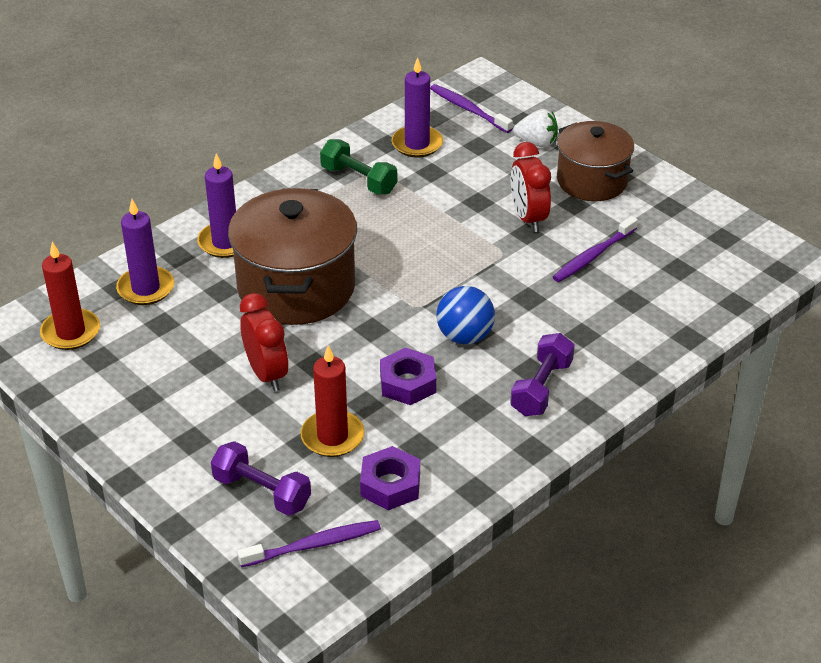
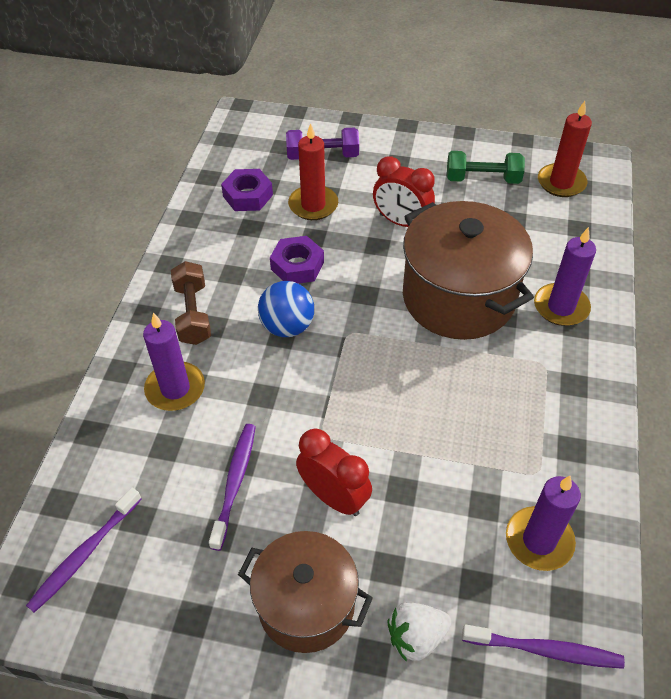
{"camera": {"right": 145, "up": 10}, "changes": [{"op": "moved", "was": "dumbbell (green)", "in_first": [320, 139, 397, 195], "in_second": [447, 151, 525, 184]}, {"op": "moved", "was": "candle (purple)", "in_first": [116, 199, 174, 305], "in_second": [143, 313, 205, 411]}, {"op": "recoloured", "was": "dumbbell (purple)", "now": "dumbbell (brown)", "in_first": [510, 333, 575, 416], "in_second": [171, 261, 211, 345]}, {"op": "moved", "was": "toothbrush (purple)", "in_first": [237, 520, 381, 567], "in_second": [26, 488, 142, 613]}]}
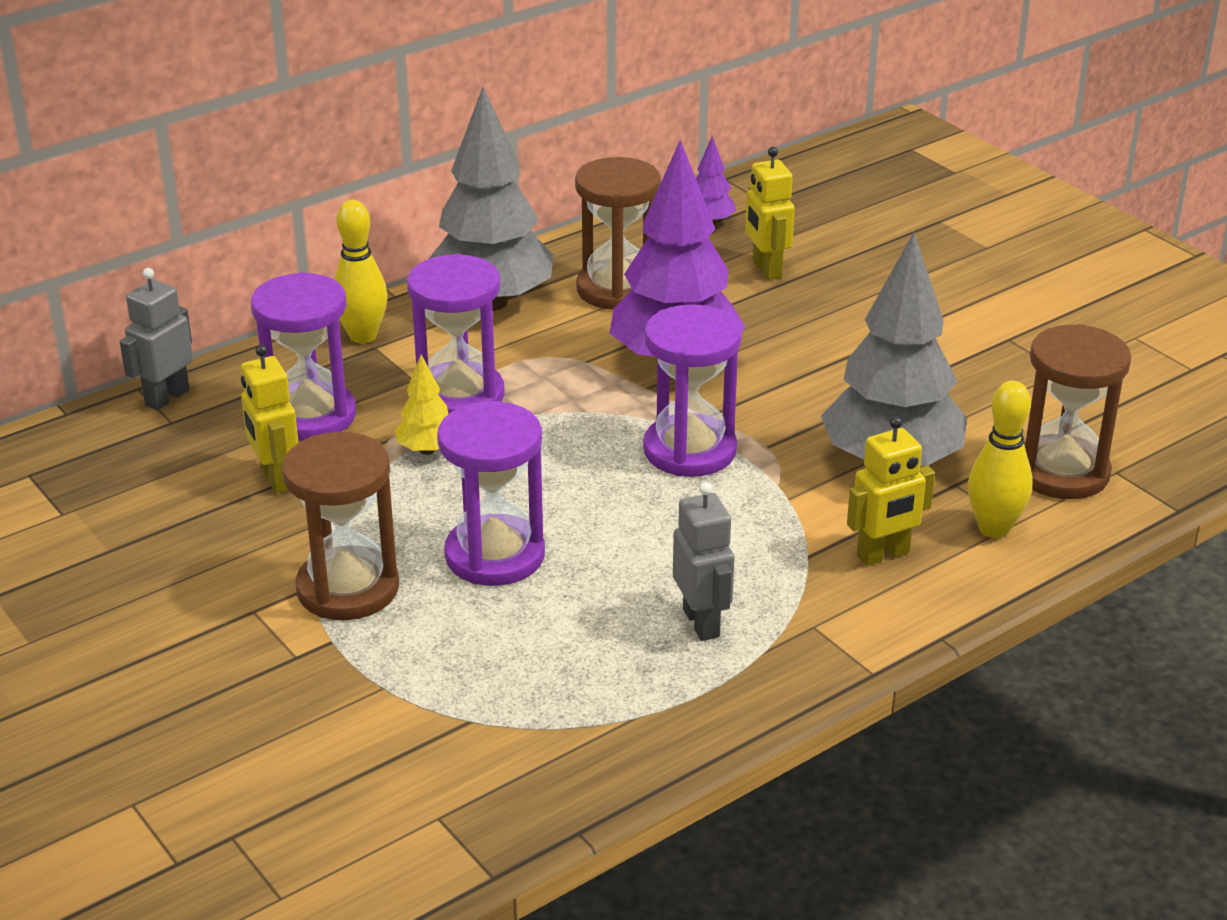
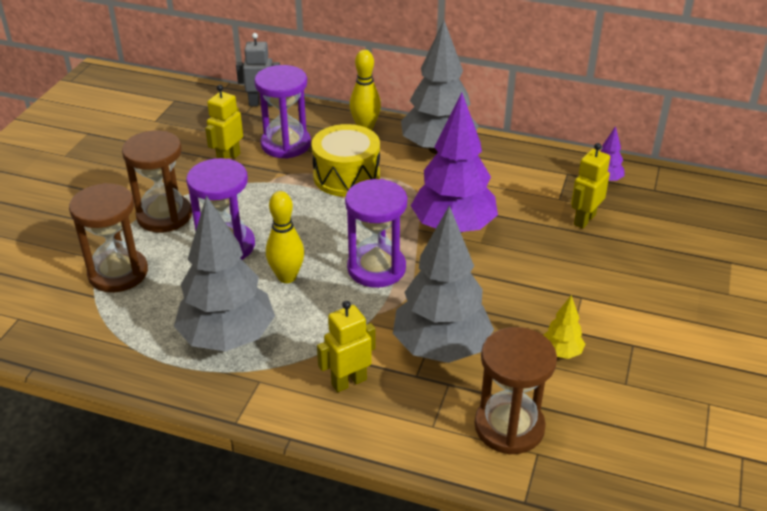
{"camera": {"right": 55, "up": 5}, "changes": [{"op": "moved", "was": "hourglass (brown)", "in_first": [575, 157, 661, 310], "in_second": [69, 183, 148, 292]}, {"op": "replaced", "was": "hourglass (purple)", "now": "drum (yellow)", "in_first": [407, 254, 505, 413], "in_second": [312, 124, 380, 197]}, {"op": "moved", "was": "tree (yellow)", "in_first": [395, 355, 449, 455], "in_second": [543, 295, 585, 359]}, {"op": "moved", "was": "bowling pin (yellow)", "in_first": [968, 381, 1033, 538], "in_second": [266, 191, 304, 283]}, {"op": "turned", "was": "robot (yellow)", "in_first": [847, 416, 935, 566], "in_second": [317, 301, 376, 392], "clockwise": 120}, {"op": "replaced", "was": "robot (grey)", "now": "tree (grey)", "in_first": [673, 482, 734, 641], "in_second": [174, 195, 275, 351]}]}
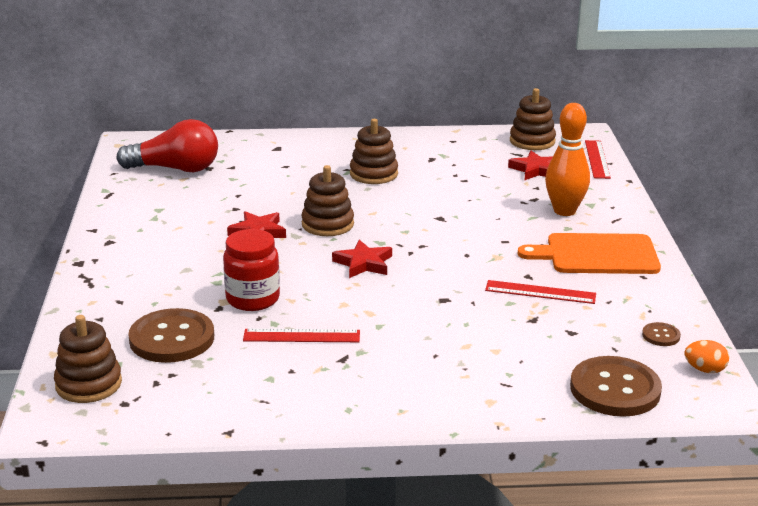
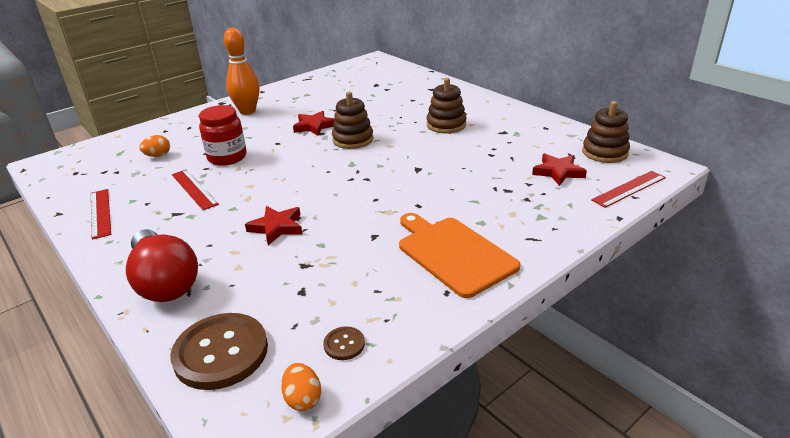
{"camera": {"right": 55, "up": 5}, "changes": [{"op": "moved", "was": "bowling pin (orange)", "in_first": [545, 103, 590, 216], "in_second": [224, 28, 260, 115]}, {"op": "moved", "was": "light bulb (red)", "in_first": [117, 119, 218, 172], "in_second": [126, 229, 198, 302]}, {"op": "moved", "was": "star (red)", "in_first": [332, 240, 392, 278], "in_second": [245, 206, 302, 245]}, {"op": "moved", "was": "ruler (red)", "in_first": [485, 280, 596, 304], "in_second": [91, 189, 111, 240]}, {"op": "replaced", "was": "button (brown)", "now": "egg (orange)", "in_first": [128, 308, 214, 363], "in_second": [139, 135, 170, 157]}, {"op": "removed", "was": "stacking toy (brown)", "in_first": [54, 315, 122, 403]}]}
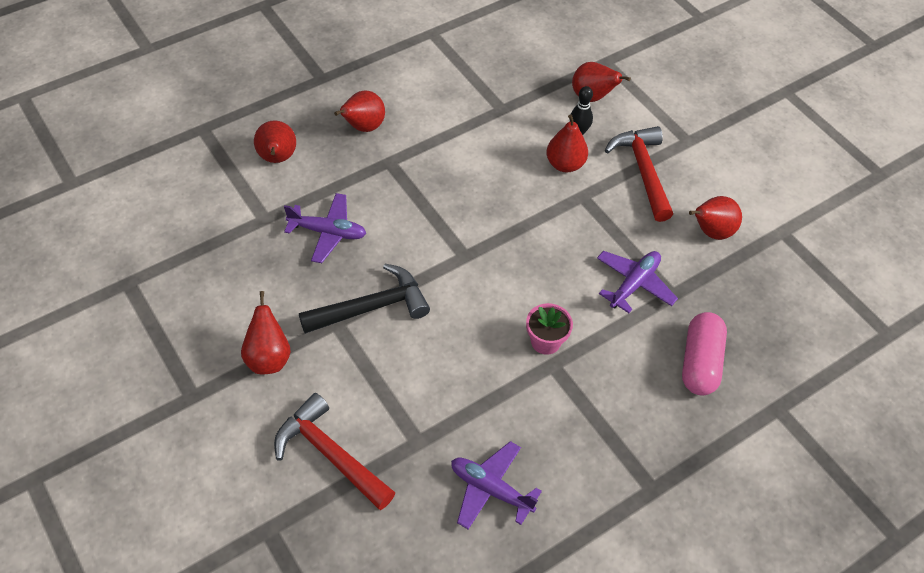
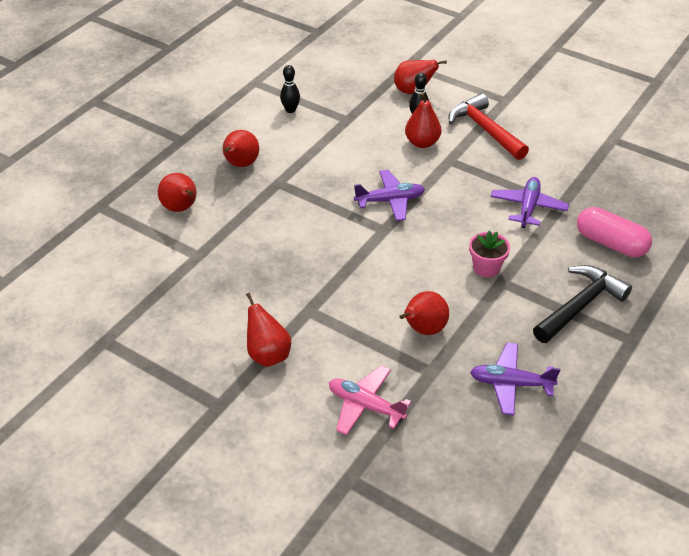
{"camera": {"right": -20, "up": -10}, "changes": [{"op": "moved", "was": "plane (purple)", "in_first": [284, 193, 367, 263], "in_second": [354, 170, 425, 221]}, {"op": "moved", "was": "pear (red)", "in_first": [689, 196, 742, 240], "in_second": [399, 291, 449, 335]}, {"op": "moved", "was": "hammer (black)", "in_first": [299, 264, 430, 334], "in_second": [533, 265, 632, 343]}, {"op": "turned", "was": "capsule (pink)", "in_first": [682, 312, 727, 395], "in_second": [577, 207, 652, 257], "clockwise": -45}, {"op": "replaced", "was": "hammer (red)", "now": "plane (pink)", "in_first": [274, 393, 396, 510], "in_second": [329, 365, 412, 435]}, {"op": "added", "now": "bowling pin (black)", "in_second": [280, 65, 300, 113]}]}
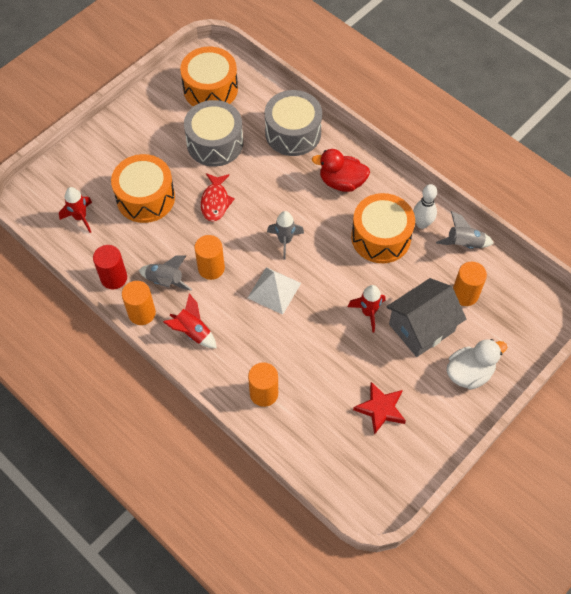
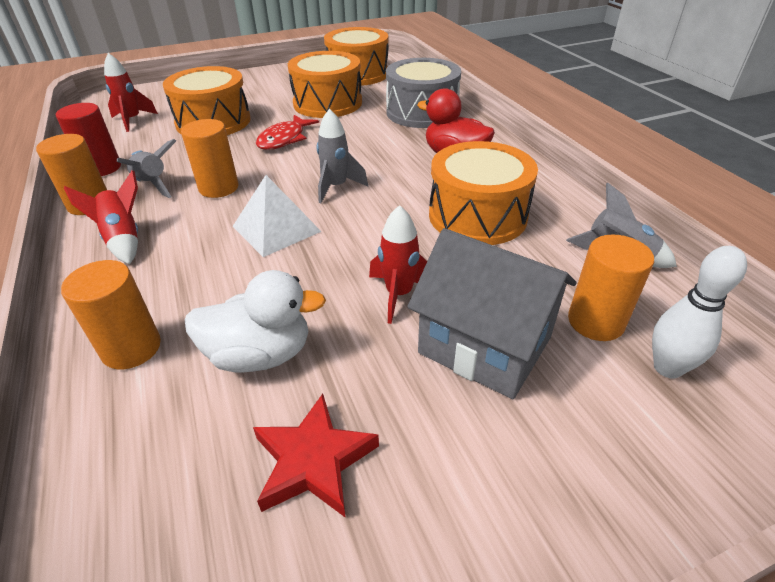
{"camera": {"right": 25, "up": -20}, "changes": [{"op": "recoloured", "was": "drum (grey)", "now": "drum (orange)", "in_first": [184, 100, 243, 167], "in_second": [288, 51, 362, 118]}, {"op": "moved", "was": "bowling pin (white)", "in_first": [413, 184, 437, 229], "in_second": [652, 246, 747, 378]}, {"op": "turned", "was": "house (grey)", "in_first": [386, 278, 466, 357], "in_second": [407, 228, 576, 399], "clockwise": 45}, {"op": "moved", "was": "duck (white)", "in_first": [447, 339, 507, 390], "in_second": [185, 270, 326, 372]}]}
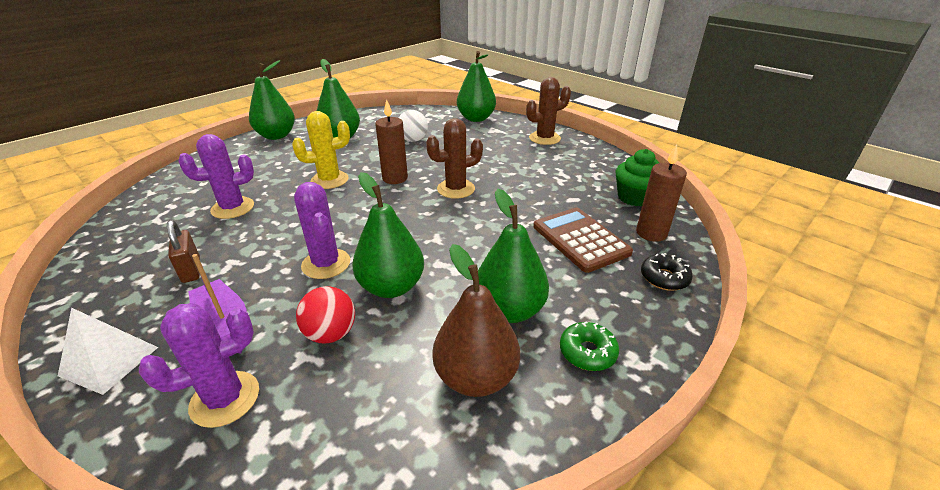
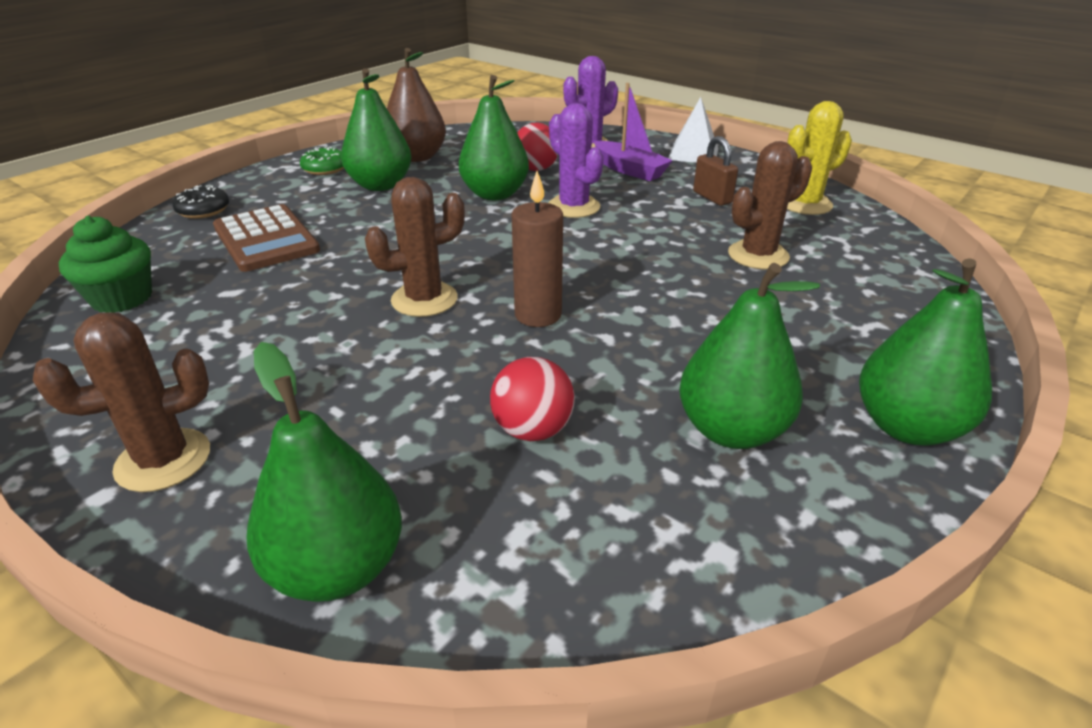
{"camera": {"right": 175, "up": 0}, "changes": [{"op": "recoloured", "was": "ball (white)", "now": "ball (red)", "in_first": [399, 110, 428, 142], "in_second": [490, 357, 575, 441]}, {"op": "moved", "was": "cactus (yellow)", "in_first": [292, 111, 350, 189], "in_second": [787, 101, 852, 215]}, {"op": "recoloured", "was": "cactus (purple)", "now": "cactus (brown)", "in_first": [178, 134, 254, 219], "in_second": [728, 141, 812, 269]}, {"op": "removed", "was": "candle (brown)", "in_first": [636, 144, 687, 242]}]}
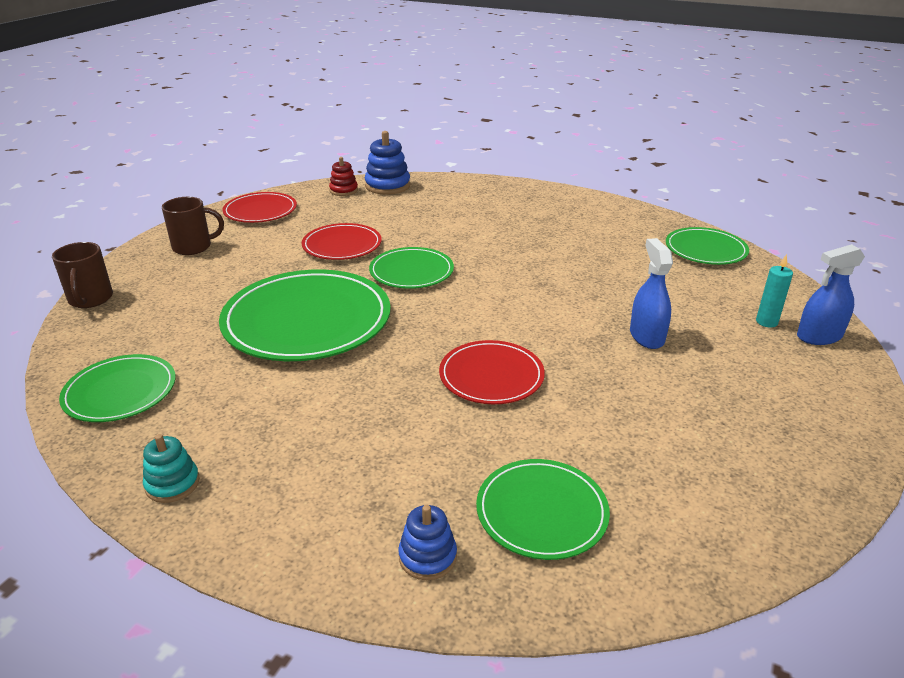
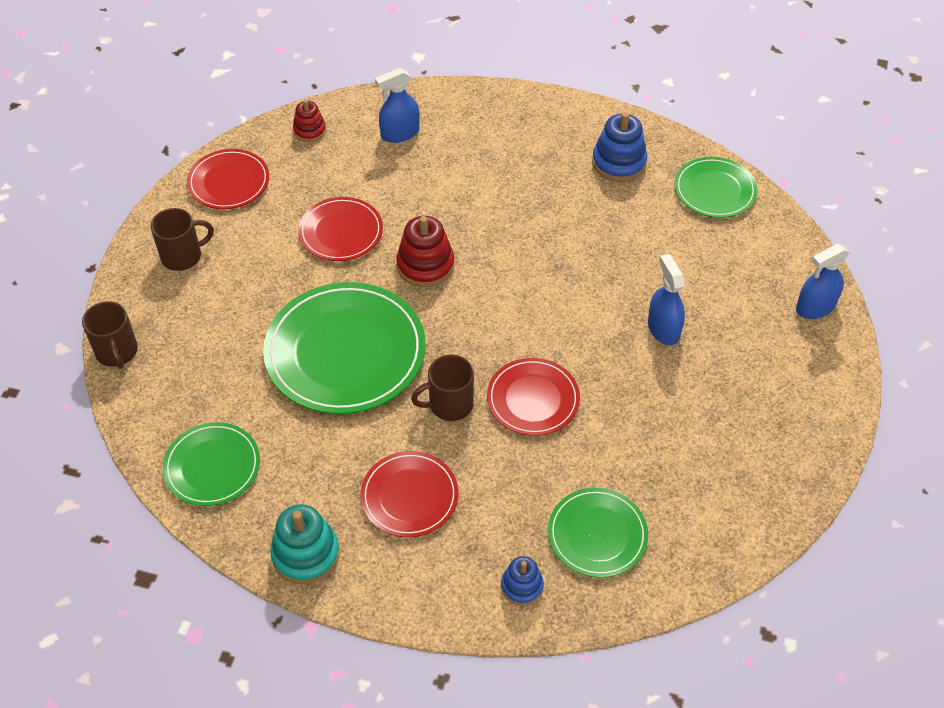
{"camera": {"right": -10, "up": 20}, "changes": [{"op": "moved", "was": "stacking toy (blue)", "in_first": [365, 131, 410, 195], "in_second": [592, 112, 647, 182]}, {"op": "replaced", "was": "plate (green)", "now": "stacking toy (red)", "in_first": [369, 247, 454, 289], "in_second": [396, 216, 454, 287]}, {"op": "removed", "was": "candle (turquoise)", "in_first": [756, 254, 793, 328]}, {"op": "resized", "was": "stacking toy (turquoise)", "in_first": [143, 434, 200, 503], "in_second": [270, 504, 340, 584], "ratio": 1.62}, {"op": "added", "now": "spray bottle (blue)", "in_second": [375, 68, 420, 143]}, {"op": "added", "now": "mug (brown)", "in_second": [411, 355, 474, 421]}, {"op": "added", "now": "plate (red)", "in_second": [360, 451, 458, 537]}]}
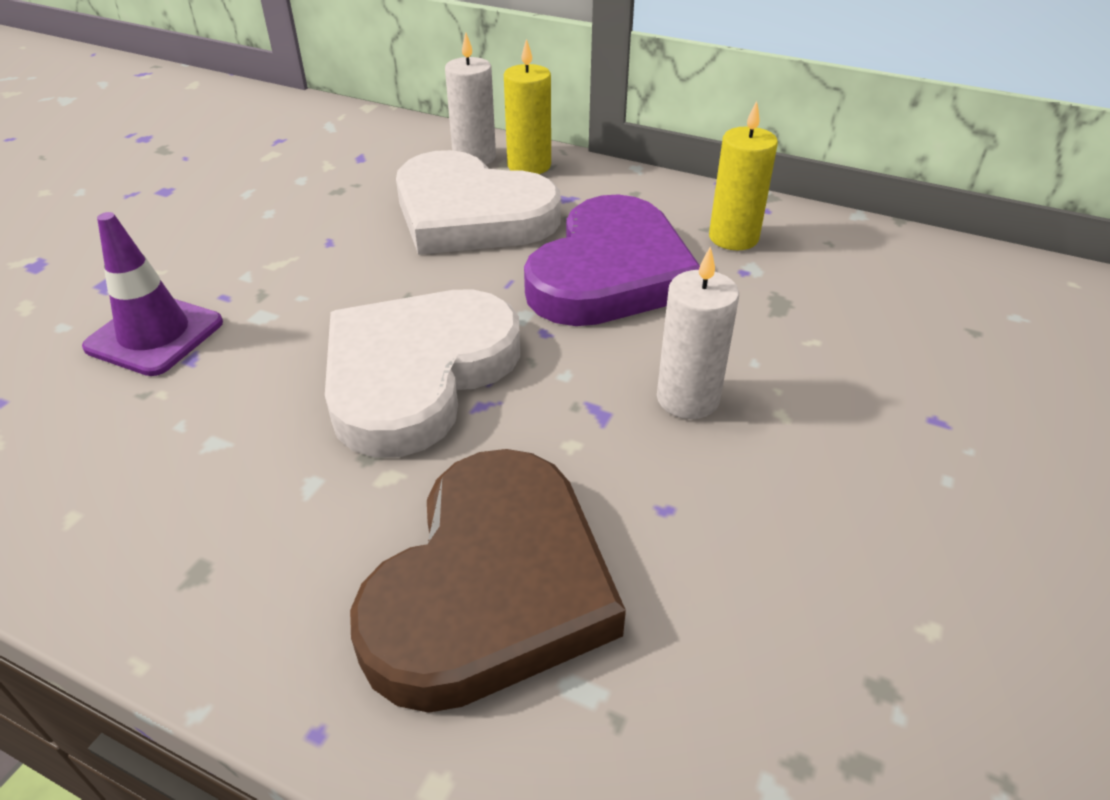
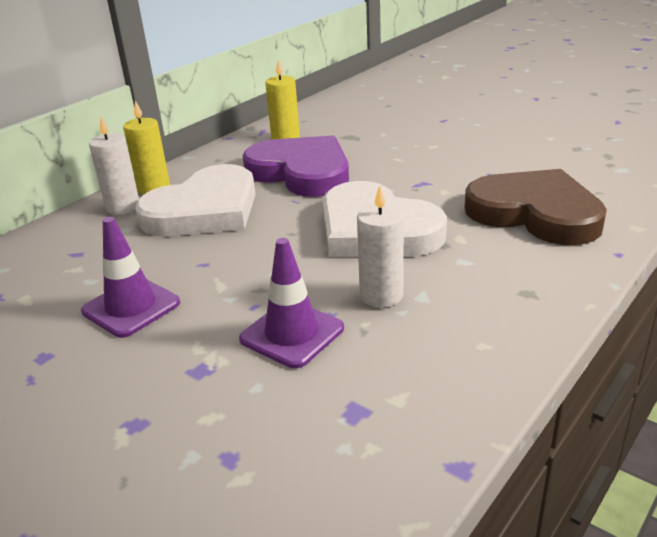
{"camera": {"right": -75, "up": -10}, "changes": [{"op": "moved", "was": "candle (white)", "in_first": [657, 246, 739, 419], "in_second": [357, 185, 404, 308]}, {"op": "added", "now": "traffic cone (purple)", "in_second": [81, 217, 180, 338]}]}
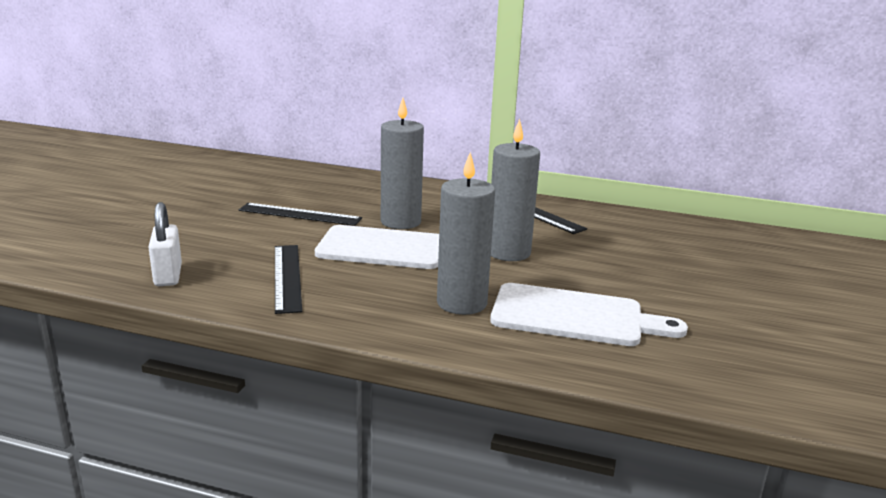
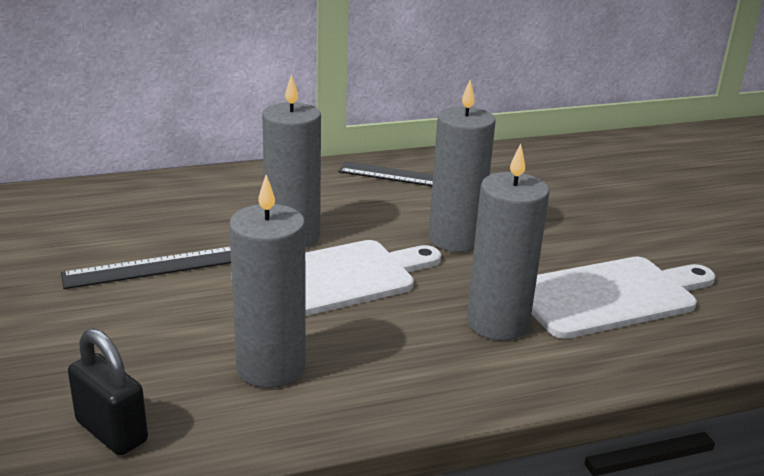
{"camera": {"right": -35, "up": 5}, "changes": [{"op": "recoloured", "was": "padlock (white)", "now": "padlock (black)", "in_first": [148, 202, 182, 286], "in_second": [68, 328, 148, 455]}, {"op": "replaced", "was": "ruler (black)", "now": "candle (grey)", "in_first": [275, 245, 302, 314], "in_second": [229, 175, 306, 388]}]}
